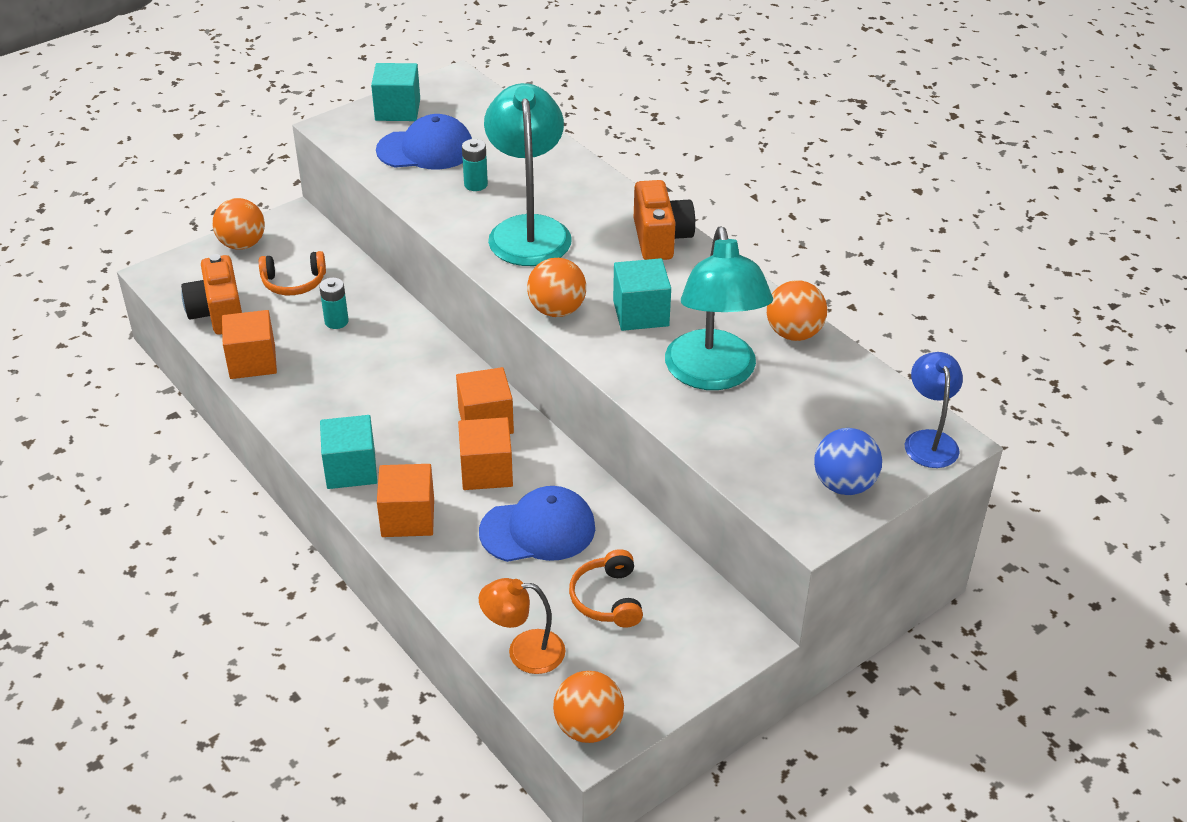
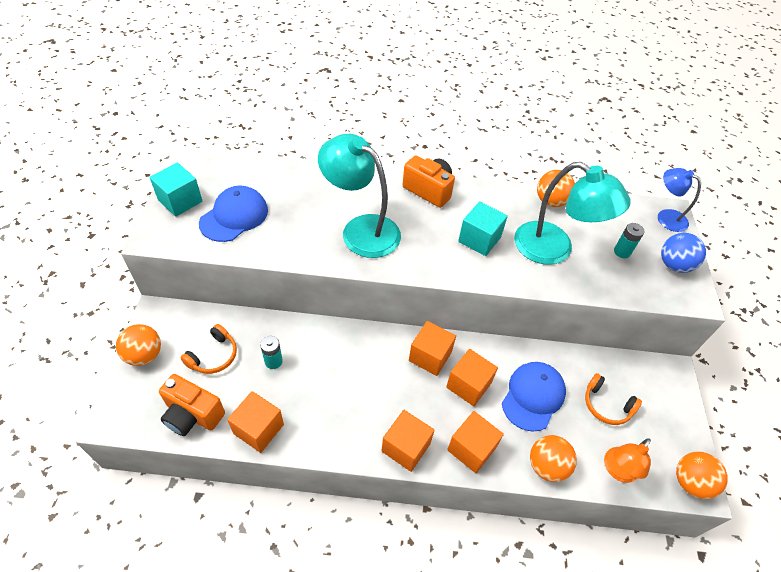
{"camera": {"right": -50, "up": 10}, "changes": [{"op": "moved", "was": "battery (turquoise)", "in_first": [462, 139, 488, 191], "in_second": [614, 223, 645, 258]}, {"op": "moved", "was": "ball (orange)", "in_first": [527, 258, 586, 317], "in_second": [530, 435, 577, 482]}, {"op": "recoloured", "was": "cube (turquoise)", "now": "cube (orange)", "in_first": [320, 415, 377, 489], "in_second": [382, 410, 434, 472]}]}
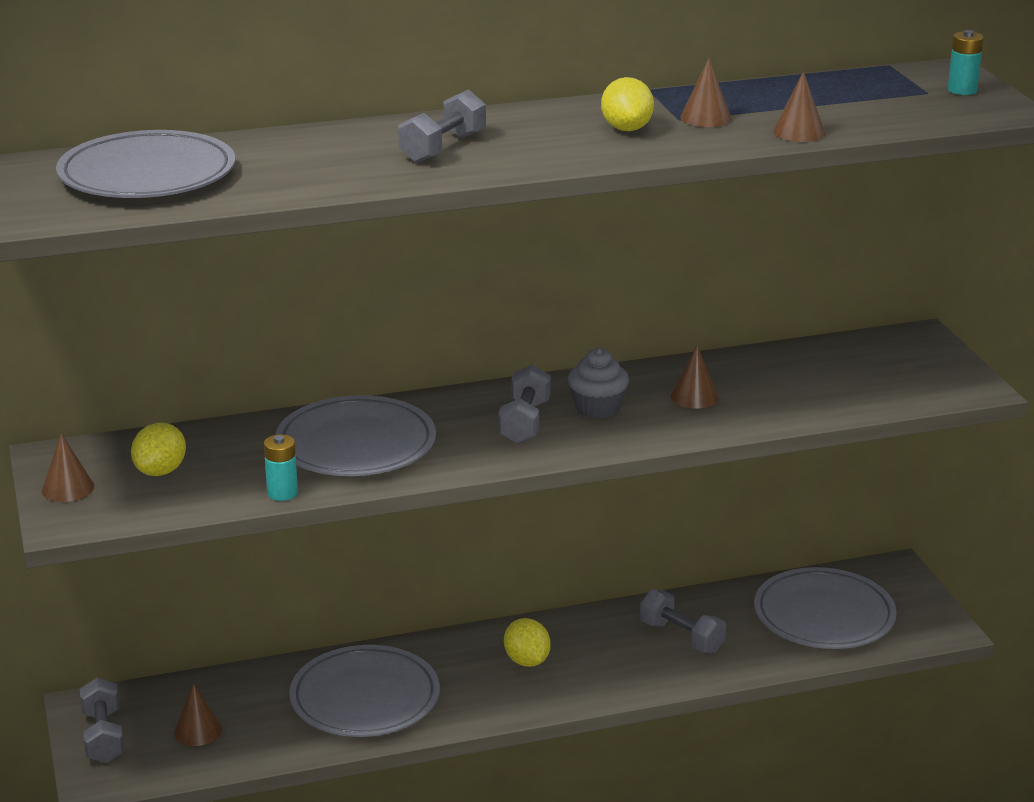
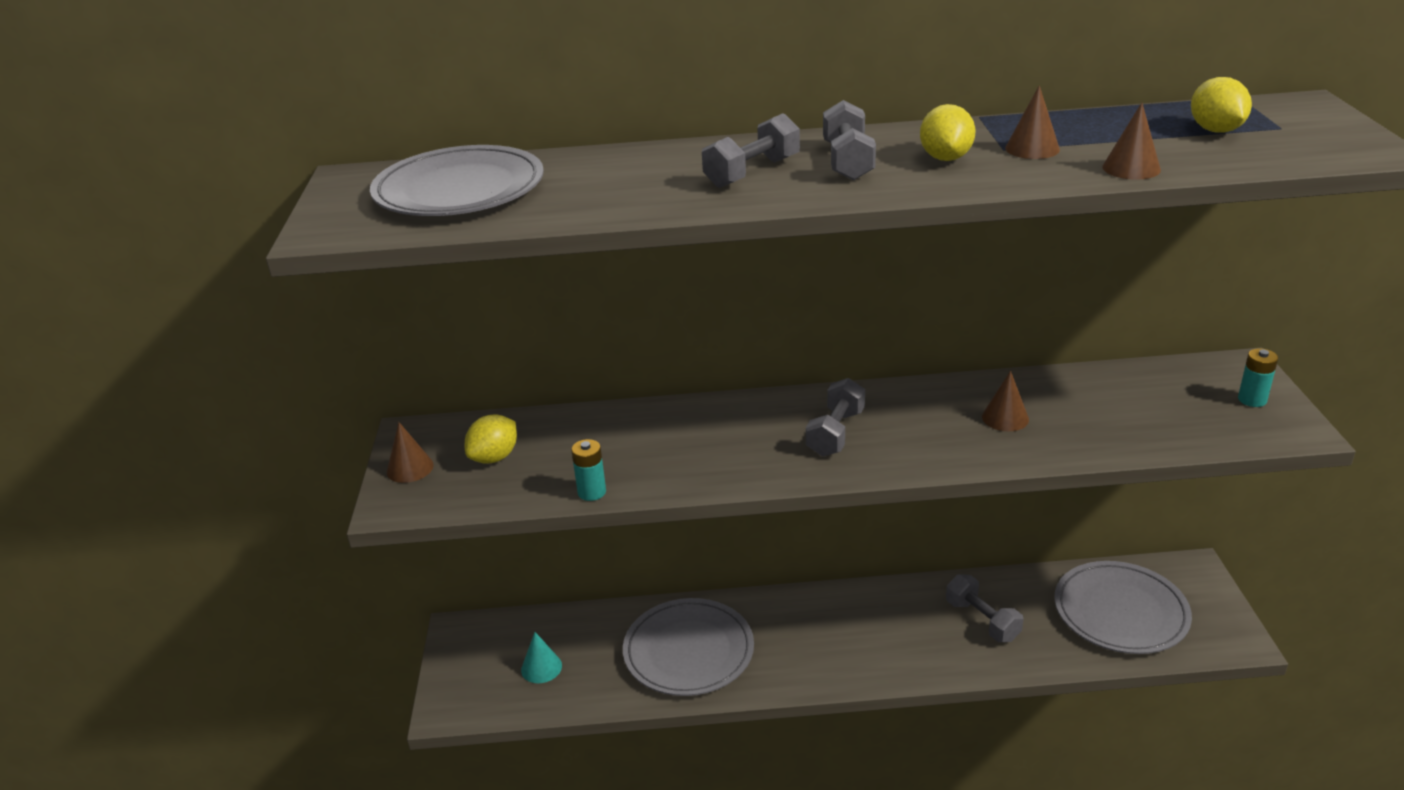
{"camera": {"right": 15, "up": 5}, "changes": [{"op": "moved", "was": "battery (turquoise)", "in_first": [948, 30, 984, 95], "in_second": [1238, 348, 1278, 407]}, {"op": "removed", "was": "cupcake (grey)", "in_first": [568, 348, 629, 419]}, {"op": "removed", "was": "plate (grey)", "in_first": [275, 395, 436, 476]}, {"op": "moved", "was": "lemon (yellow)", "in_first": [504, 618, 551, 667], "in_second": [1191, 77, 1252, 133]}, {"op": "moved", "was": "dumbbell (grey)", "in_first": [80, 678, 124, 763], "in_second": [823, 100, 876, 180]}, {"op": "recoloured", "was": "cone (brown)", "now": "cone (turquoise)", "in_first": [174, 684, 222, 746], "in_second": [521, 632, 562, 683]}]}
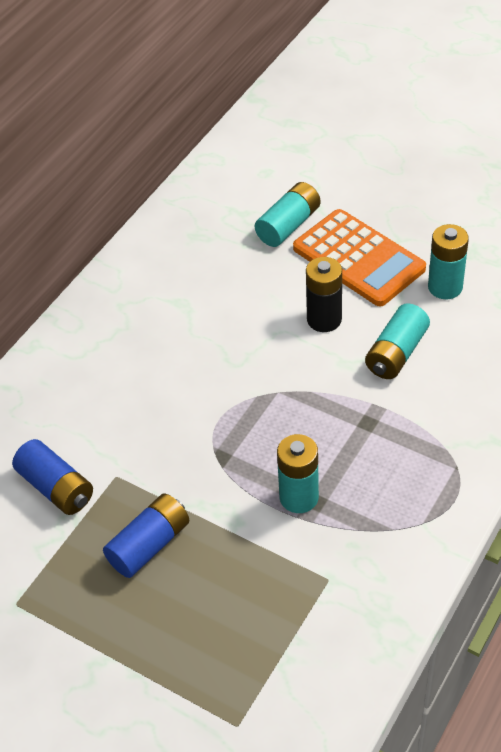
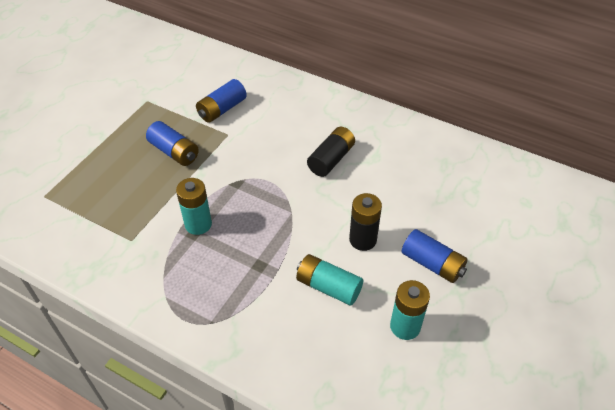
{"camera": {"right": 85, "up": 0}, "changes": [{"op": "removed", "was": "battery (turquoise)", "in_first": [255, 182, 321, 247]}, {"op": "replaced", "was": "calculator (orange)", "now": "battery (blue)", "in_first": [293, 209, 426, 306], "in_second": [402, 229, 468, 283]}, {"op": "added", "now": "battery (black)", "in_second": [307, 127, 355, 177]}]}
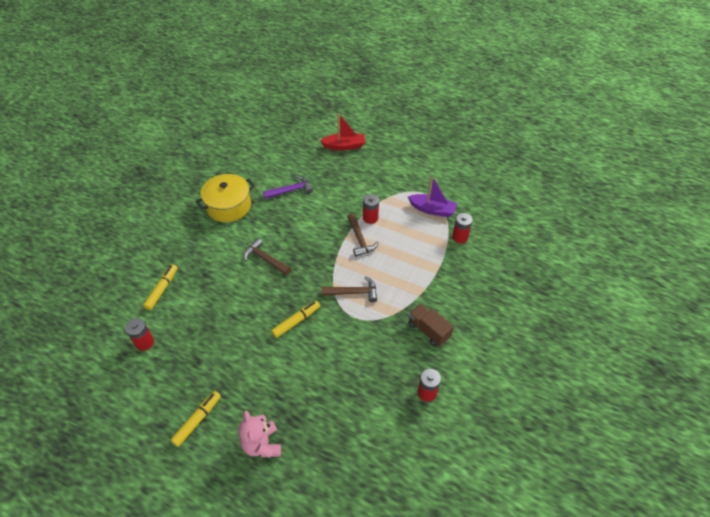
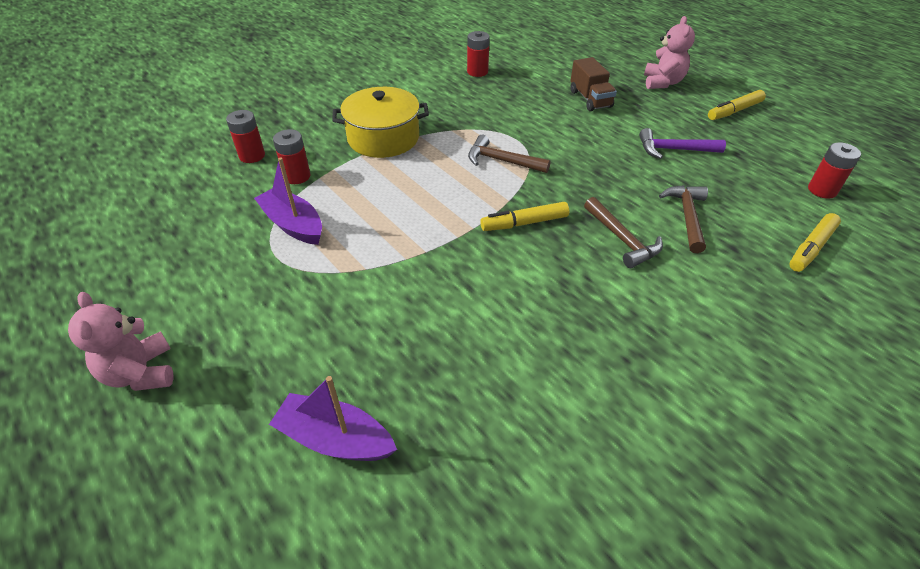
{"camera": {"right": -155, "up": -5}, "changes": [{"op": "recoloured", "was": "boat (red)", "now": "boat (purple)", "in_first": [320, 113, 365, 150], "in_second": [269, 376, 397, 461]}, {"op": "moved", "was": "pot (yellow)", "in_first": [196, 174, 255, 222], "in_second": [332, 87, 429, 158]}, {"op": "moved", "was": "hammer (purple)", "in_first": [263, 176, 313, 199], "in_second": [639, 128, 726, 159]}, {"op": "moved", "was": "battery (red)", "in_first": [363, 194, 379, 224], "in_second": [226, 110, 265, 163]}, {"op": "moved", "was": "hammer (brown)", "in_first": [347, 213, 379, 257], "in_second": [659, 185, 708, 253]}, {"op": "moved", "was": "marker (yellow)", "in_first": [271, 301, 320, 338], "in_second": [480, 202, 569, 231]}, {"op": "moved", "was": "truck (brown)", "in_first": [408, 304, 454, 347], "in_second": [570, 57, 617, 111]}, {"op": "added", "now": "teddy bear (pink)", "in_second": [68, 292, 174, 391]}]}
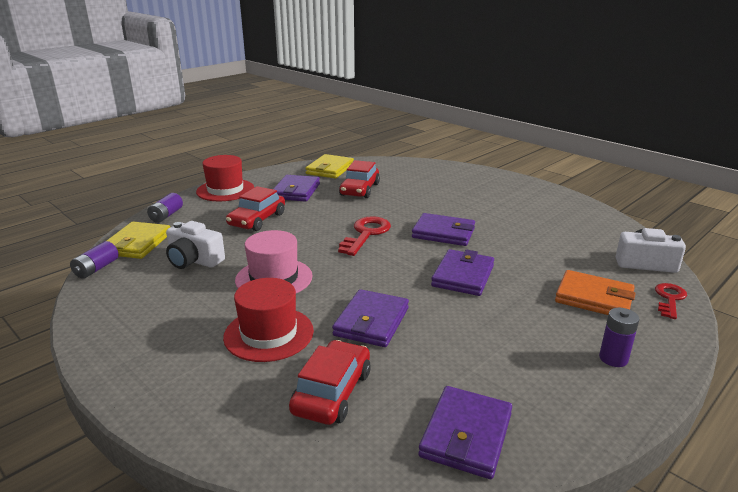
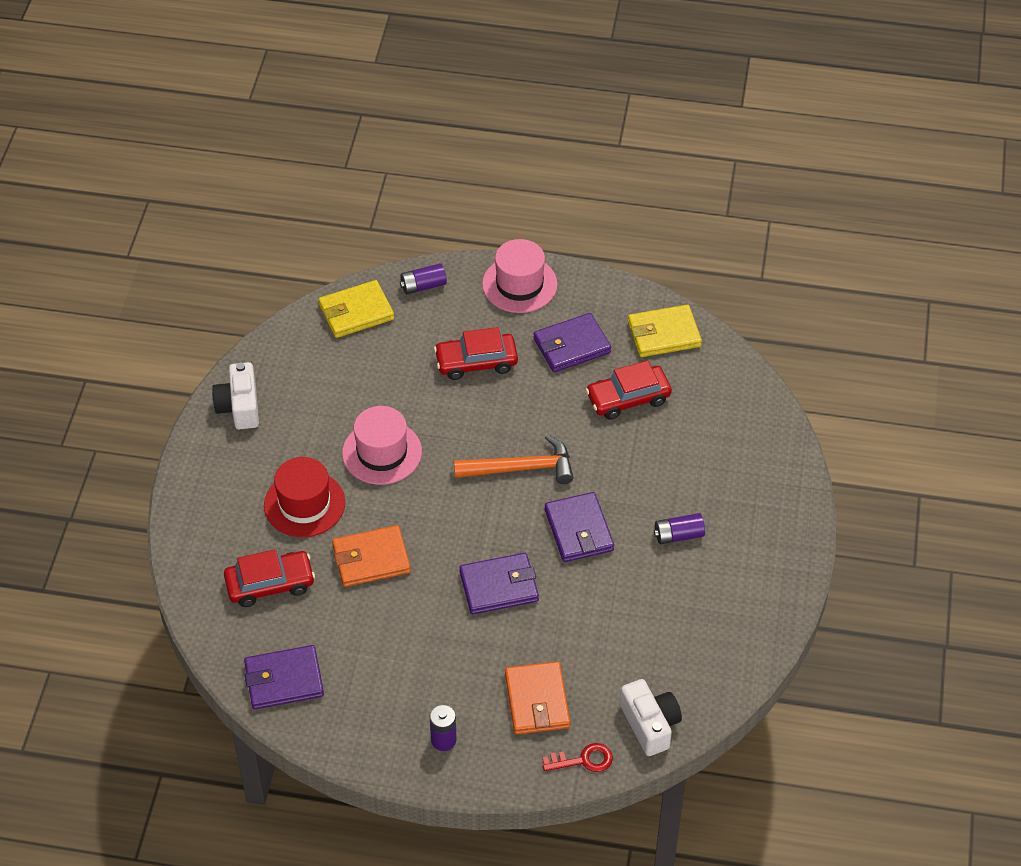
{"camera": {"right": 55, "up": 25}, "changes": [{"op": "recoloured", "was": "hat (red)", "now": "hat (pink)", "in_first": [196, 155, 254, 201], "in_second": [482, 239, 558, 313]}, {"op": "replaced", "was": "key (red)", "now": "hammer (orange)", "in_first": [338, 216, 391, 256], "in_second": [454, 435, 574, 484]}, {"op": "moved", "was": "camera (white)", "in_first": [166, 221, 225, 269], "in_second": [212, 362, 259, 429]}, {"op": "moved", "was": "battery (purple)", "in_first": [70, 241, 118, 279], "in_second": [654, 513, 705, 544]}, {"op": "recoloured", "was": "wallet (purple)", "now": "wallet (orange)", "in_first": [332, 289, 409, 347], "in_second": [332, 525, 411, 587]}]}
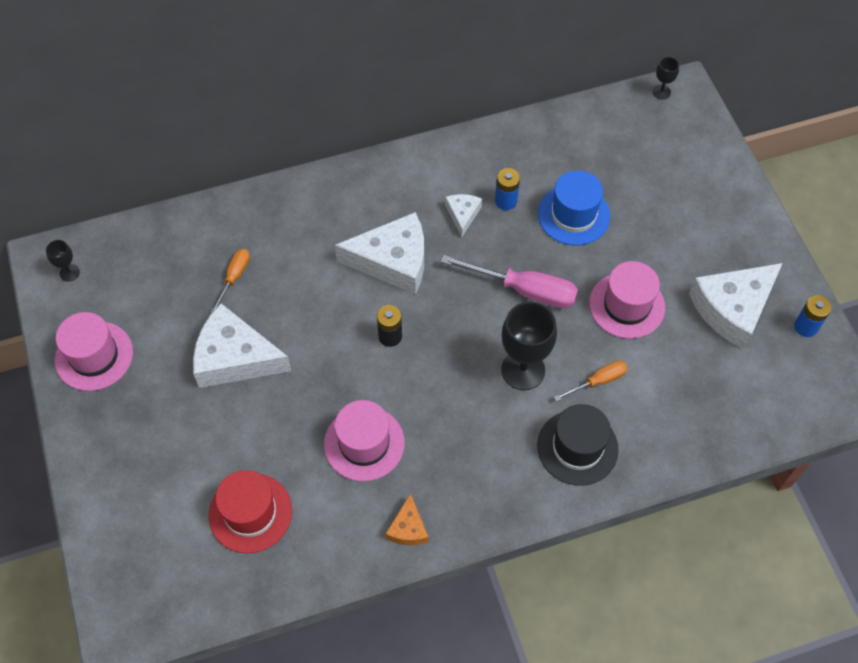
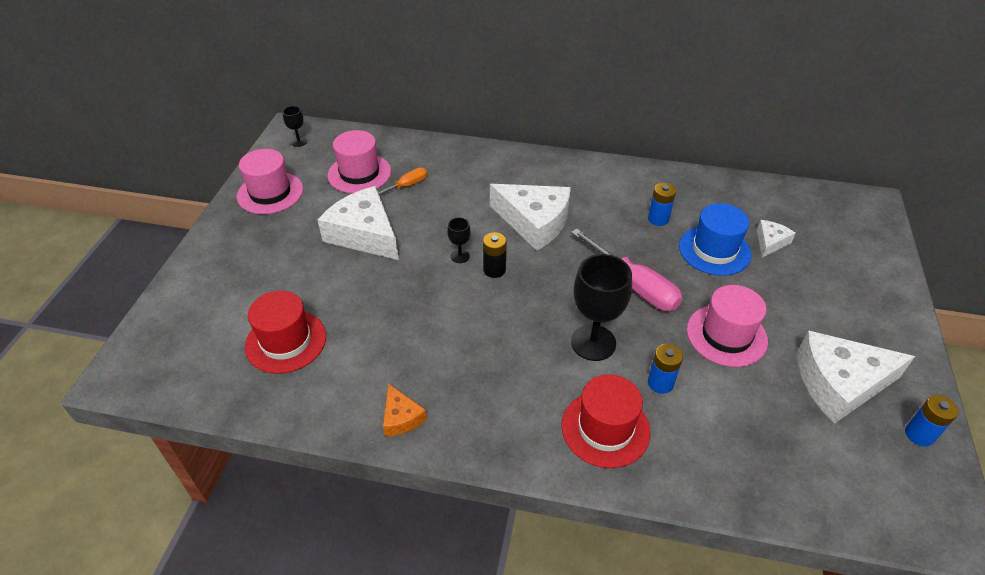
{"camera": {"right": 30, "up": -15}, "changes": [{"op": "moved", "was": "goblet (black)", "in_first": [653, 57, 679, 99], "in_second": [447, 217, 471, 263]}, {"op": "moved", "was": "cheese (white)", "in_first": [445, 194, 482, 237], "in_second": [757, 220, 796, 258]}, {"op": "replaced", "was": "screwdriver (orange)", "now": "battery (blue)", "in_first": [554, 360, 627, 401], "in_second": [648, 344, 683, 394]}, {"op": "moved", "was": "hat (pink)", "in_first": [324, 400, 405, 482], "in_second": [327, 130, 391, 194]}, {"op": "recoloured", "was": "hat (black)", "now": "hat (red)", "in_first": [537, 404, 619, 486], "in_second": [561, 374, 651, 468]}, {"op": "turned", "was": "cheese (orange)", "in_first": [386, 493, 428, 545], "in_second": [383, 384, 427, 436], "clockwise": -60}]}
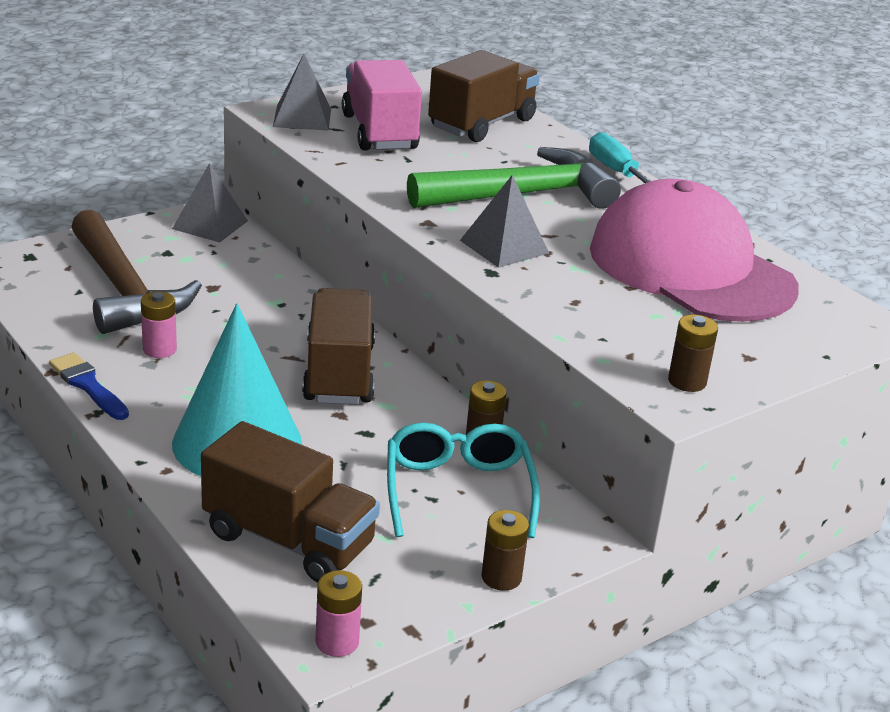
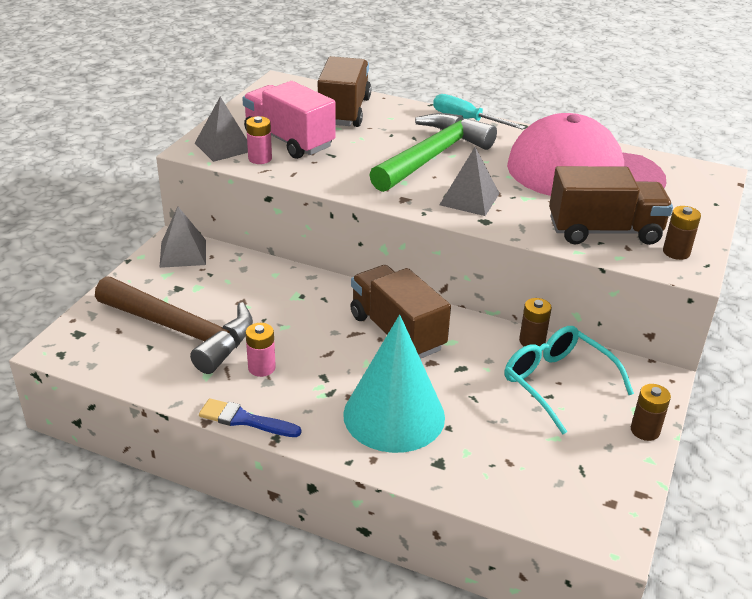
{"camera": {"right": -30, "up": 5}, "changes": [{"op": "moved", "was": "truck (brown)", "in_first": [201, 421, 380, 583], "in_second": [549, 166, 673, 245]}, {"op": "moved", "was": "battery (pink)", "in_first": [315, 570, 362, 657], "in_second": [246, 116, 272, 164]}]}
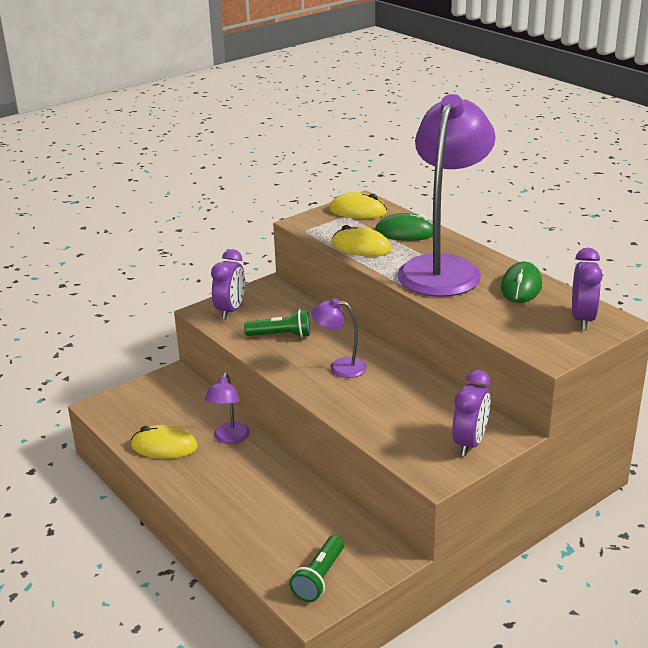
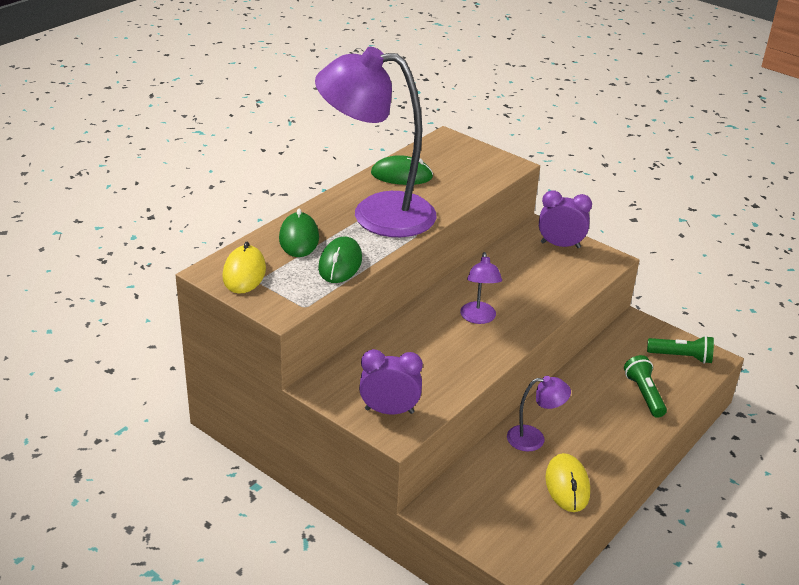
{"camera": {"right": -105, "up": 5}, "changes": [{"op": "recoloured", "was": "mouse (yellow)", "now": "mouse (green)", "in_first": [332, 225, 392, 257], "in_second": [318, 236, 362, 283]}, {"op": "removed", "was": "clock (purple)", "in_first": [572, 248, 603, 330]}, {"op": "moved", "was": "flashlight (green)", "in_first": [244, 309, 310, 338], "in_second": [624, 355, 667, 418]}]}
